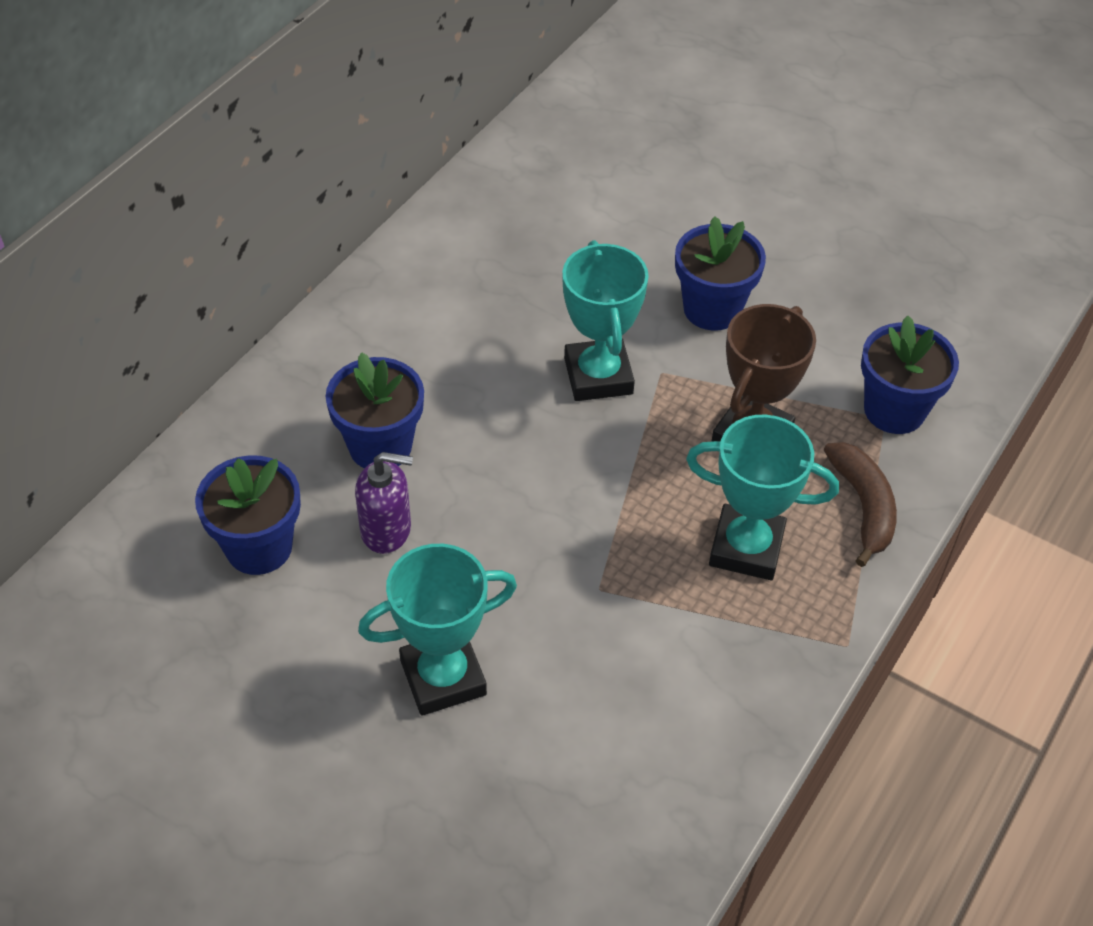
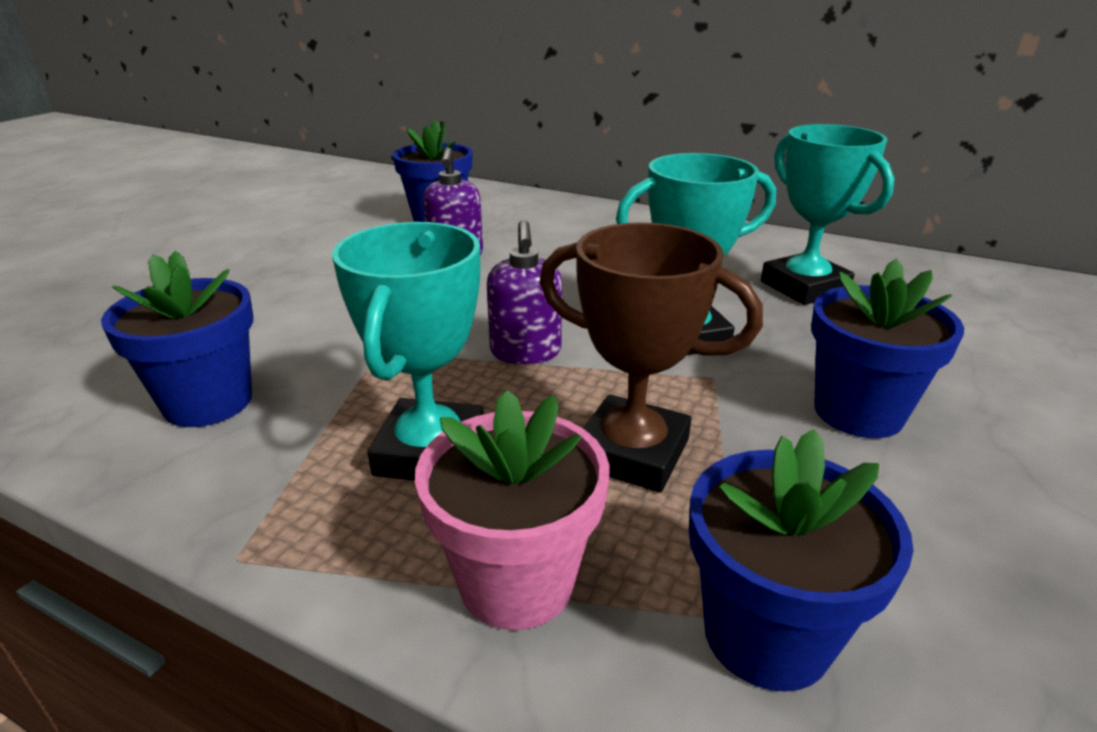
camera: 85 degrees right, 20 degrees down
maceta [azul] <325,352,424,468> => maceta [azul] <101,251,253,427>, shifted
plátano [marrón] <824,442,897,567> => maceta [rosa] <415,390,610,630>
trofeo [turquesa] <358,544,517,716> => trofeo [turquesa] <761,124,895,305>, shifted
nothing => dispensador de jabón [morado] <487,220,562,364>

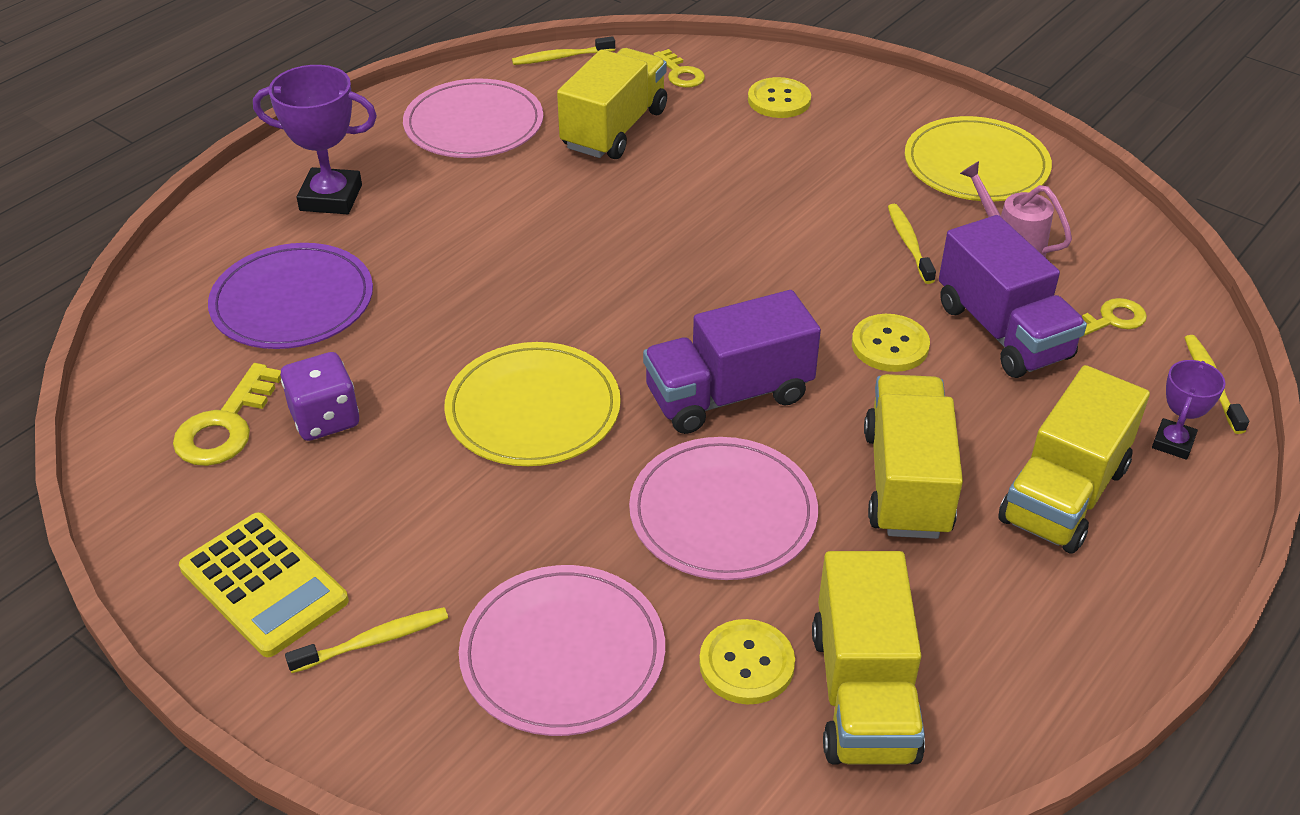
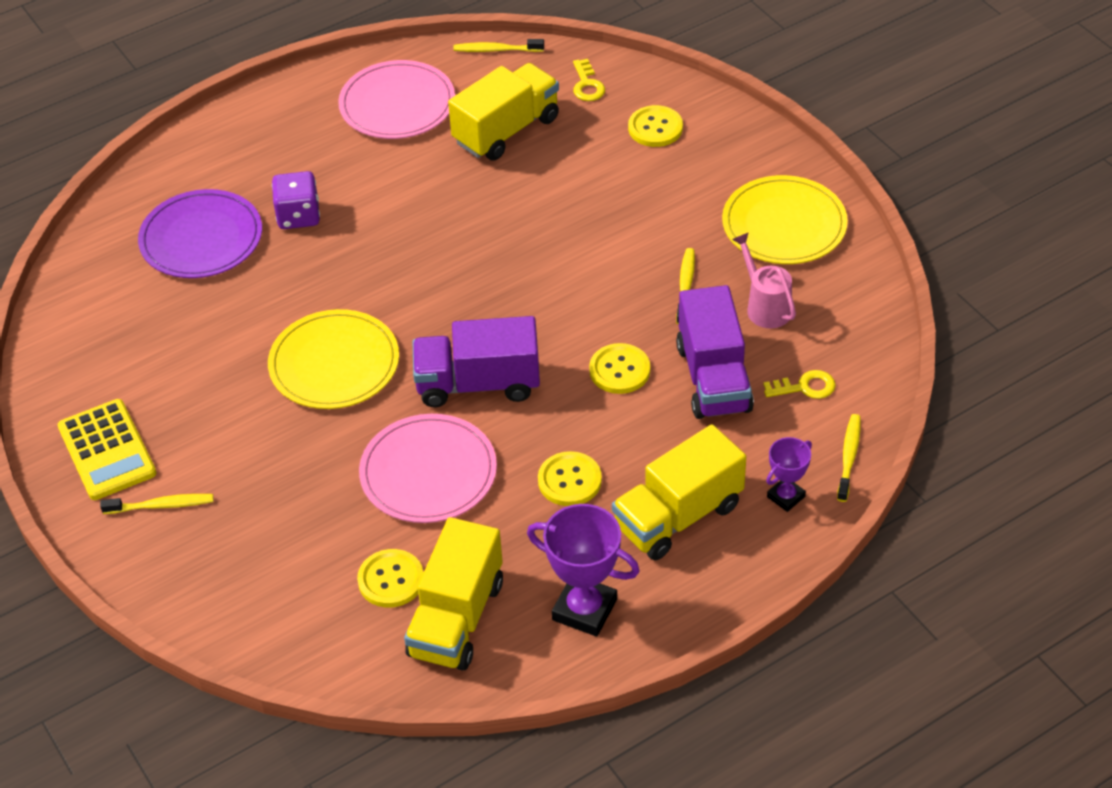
camera: 20 degrees right, 5 degrees up
trofeo [morado] <253,65,377,214> => trofeo [morado] <527,504,640,637>, shifted
dado [morado] <281,352,359,441> => dado [morado] <272,171,320,229>, shifted
llave [amarillo] <173,363,281,466> => nothing
camión [amarillo] <864,374,963,539> => botón [amarillo] <538,451,602,506>
plato [rosa] <459,565,665,736> => nothing

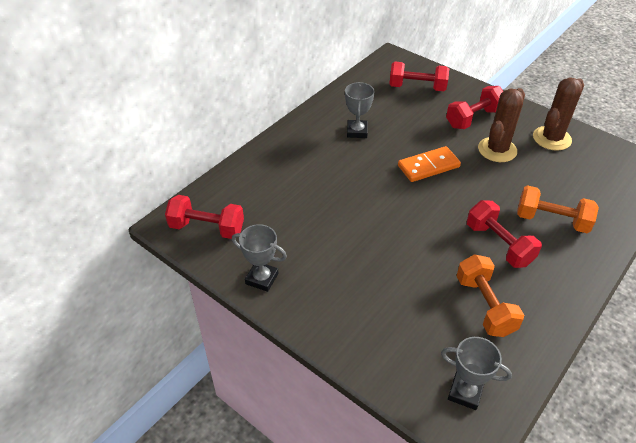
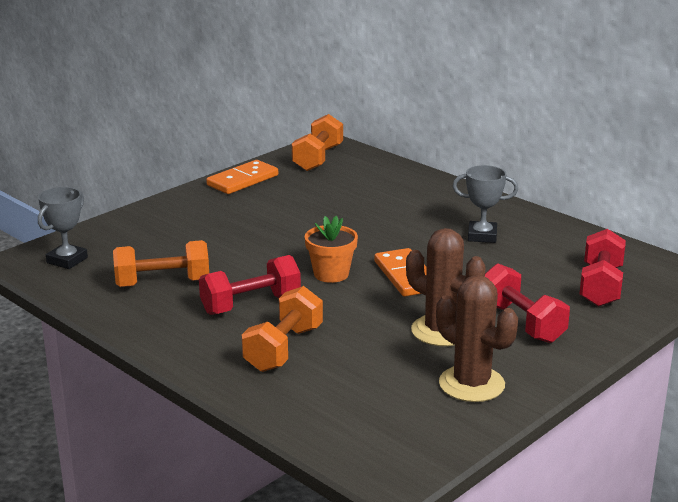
camera: 95 degrees right, 20 degrees down
mancuerna [rojo] <165,195,244,239> => mancuerna [naranja] <292,114,343,171>
trofeo [gris] <232,224,287,292> => ficha de dominó [naranja] <206,160,278,194>
nothing => maceta [naranja] <305,216,358,283>

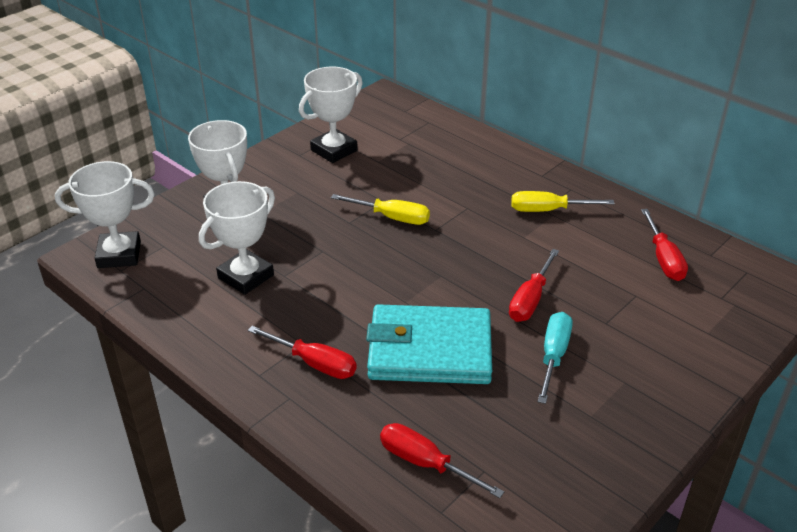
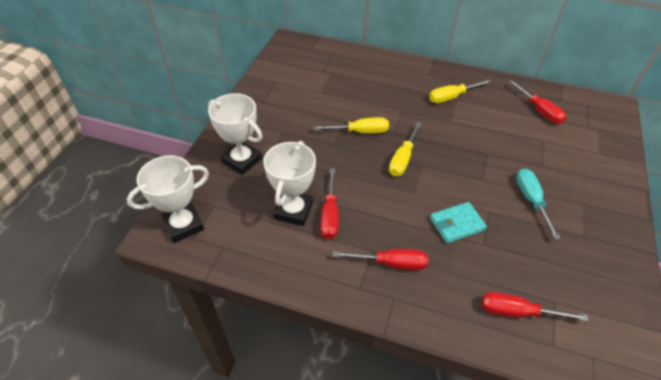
camera: 25 degrees left, 10 degrees up
trofeo [blanco] <299,67,363,163> => nothing
destornillador [rojo] <509,249,559,322> => destornillador [rojo] <320,169,339,239>, shifted
cartera [turquesa] <366,304,492,384> => cartera [turquesa] <430,202,487,243>, x0.52
nothing => destornillador [amarillo] <389,122,421,176>

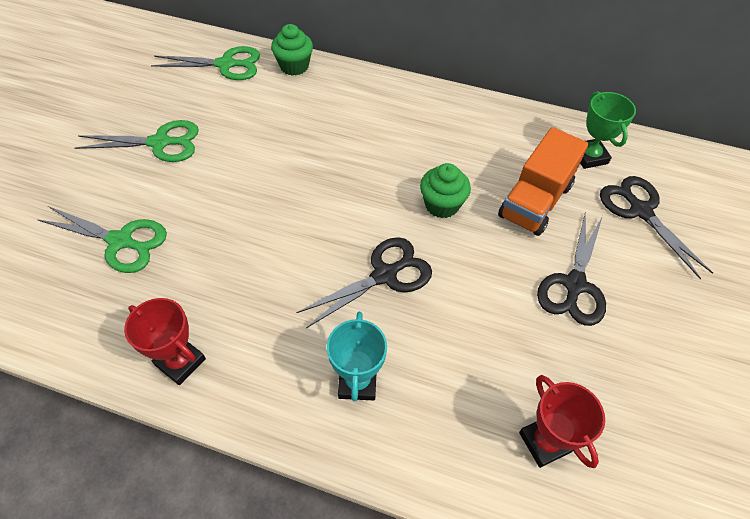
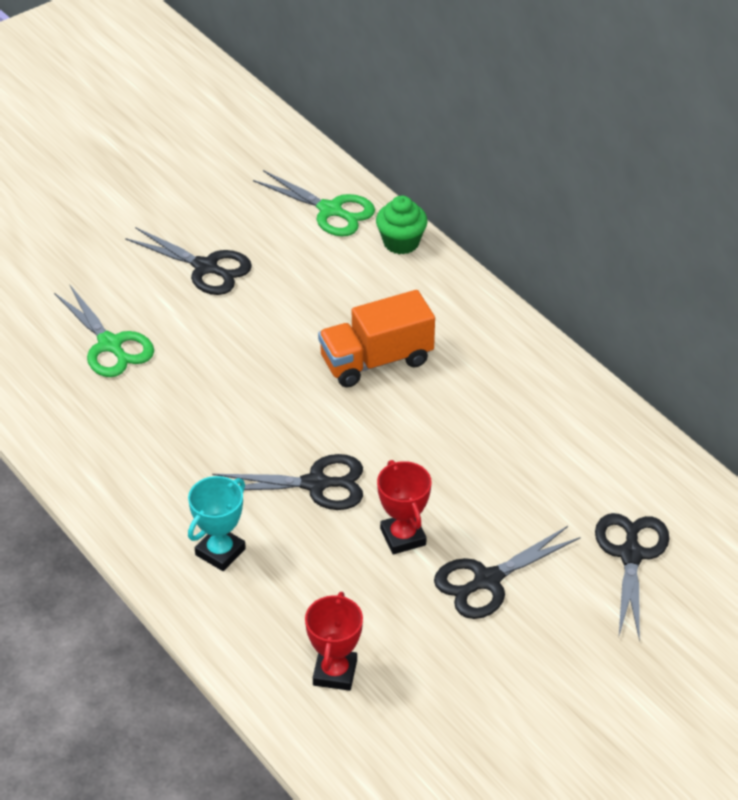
camera: 35 degrees right, 10 degrees down
trofeo [verde] <580,92,636,169> => nothing
tijeras [verde] <75,120,199,162> => tijeras [negro] <125,227,252,295>
camión [naranja] <498,127,589,236> => camión [naranja] <318,290,435,387>, shifted
magdalena [verde] <420,163,471,218> => nothing
trofeo [rojo] <124,298,206,385> => trofeo [rojo] <377,460,432,554>, shifted

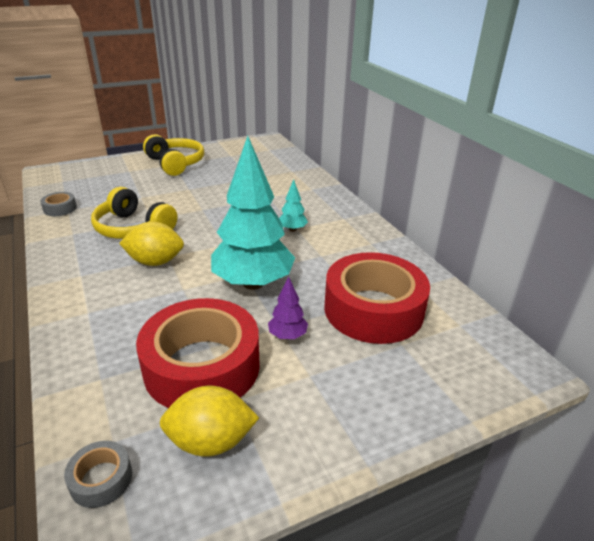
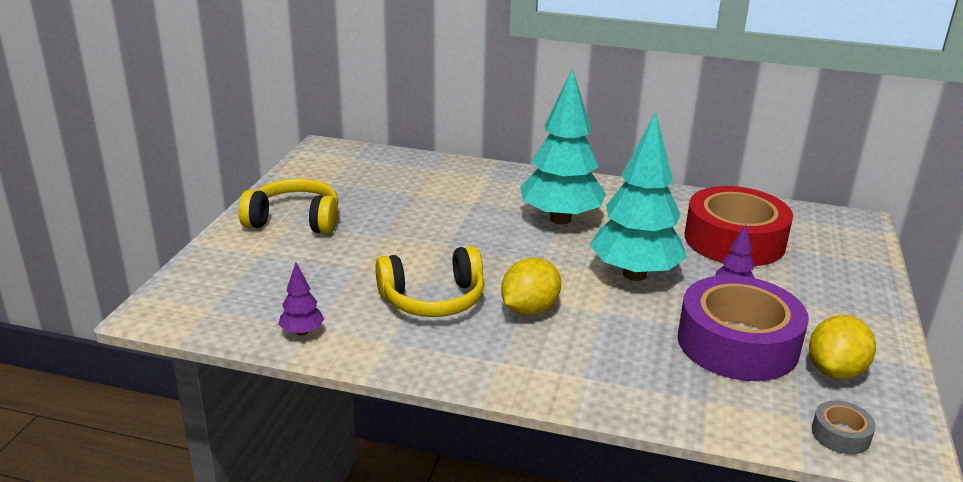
camera: 50 degrees left, 5 degrees down
árbol [turquesa] <279,179,308,232> => árbol [turquesa] <520,68,606,224>, x2.36
cinta adhesiva [gris] <40,192,77,216> => árbol [morado] <278,263,324,336>
cinta adhesiva [rojo] <136,298,260,408> => cinta adhesiva [morado] <678,275,809,381>

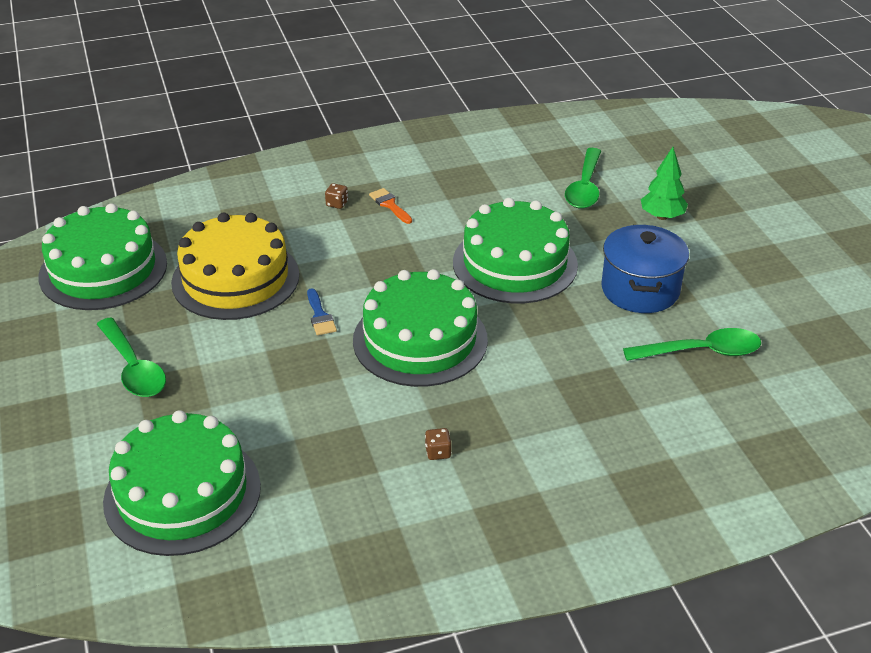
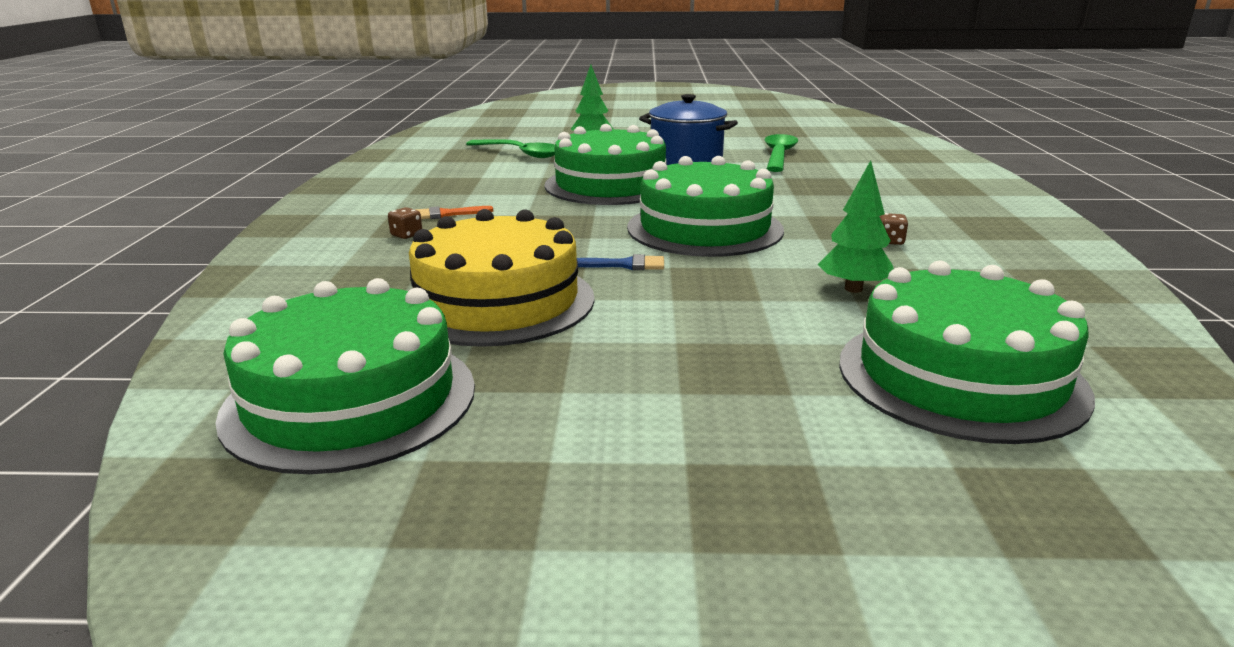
camera: 70 degrees left, 15 degrees down
cuchara [verde] <97,317,166,397> => nothing
nothing => árbol [verde] <817,160,894,293>

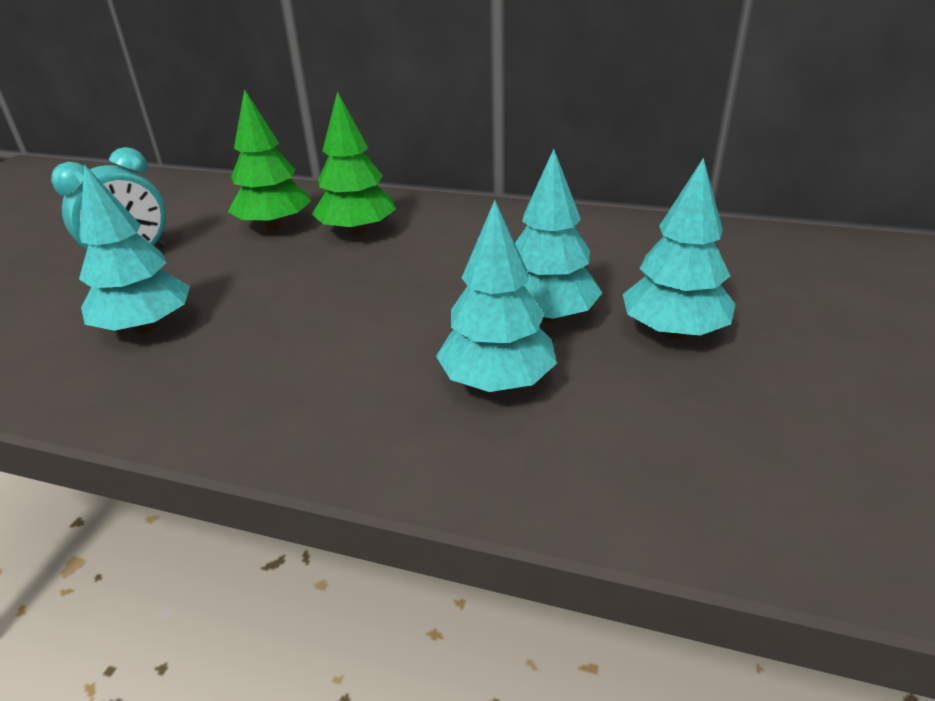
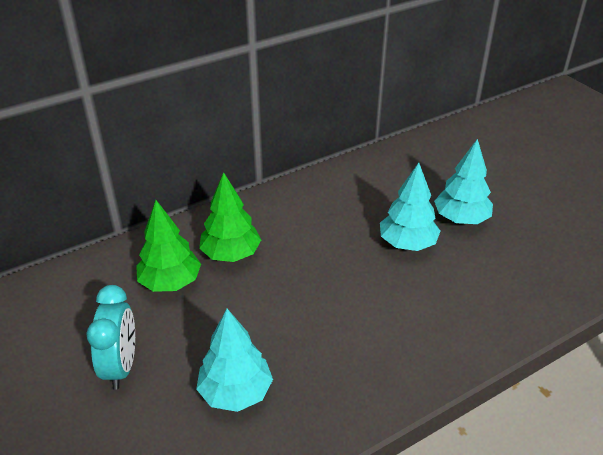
camera: 50 degrees left, 5 degrees up
árbol [turquesa] <436,200,557,392> => nothing

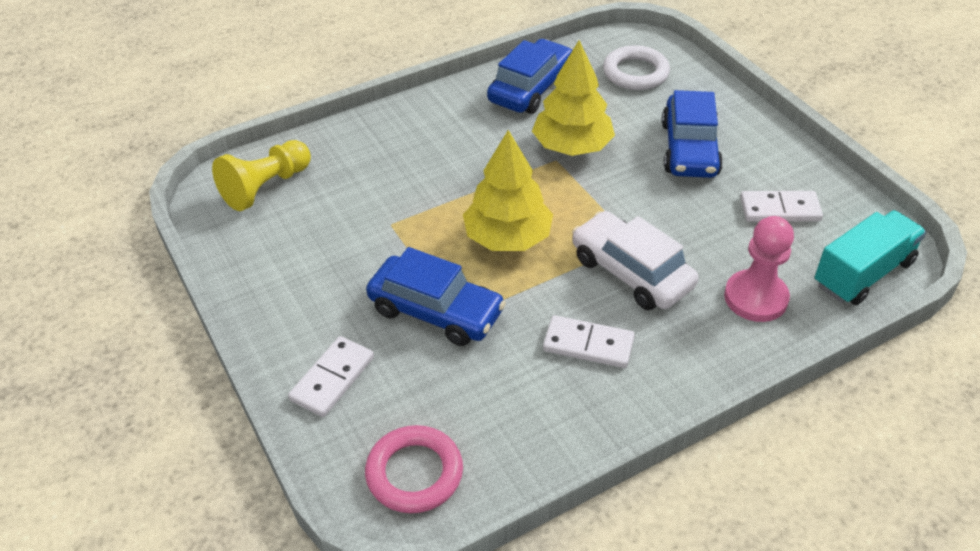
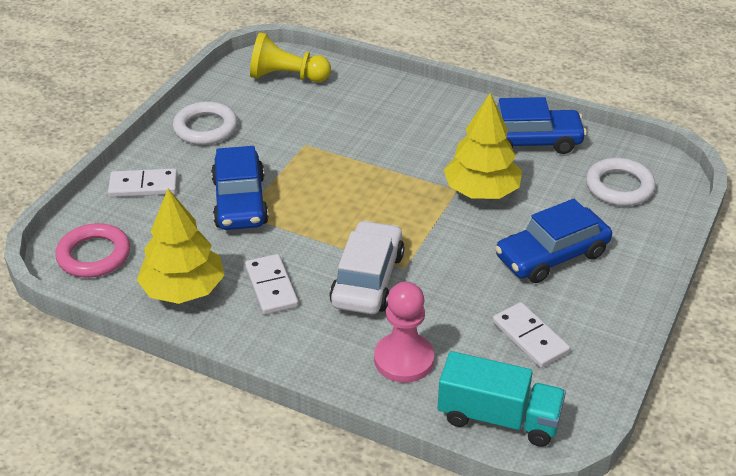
camera: 55 degrees right, 5 degrees down
árbol [amarillo] <463,130,553,251> => árbol [amarillo] <137,189,225,304>, shifted
nothing => anillo [blanco] <173,101,238,145>

